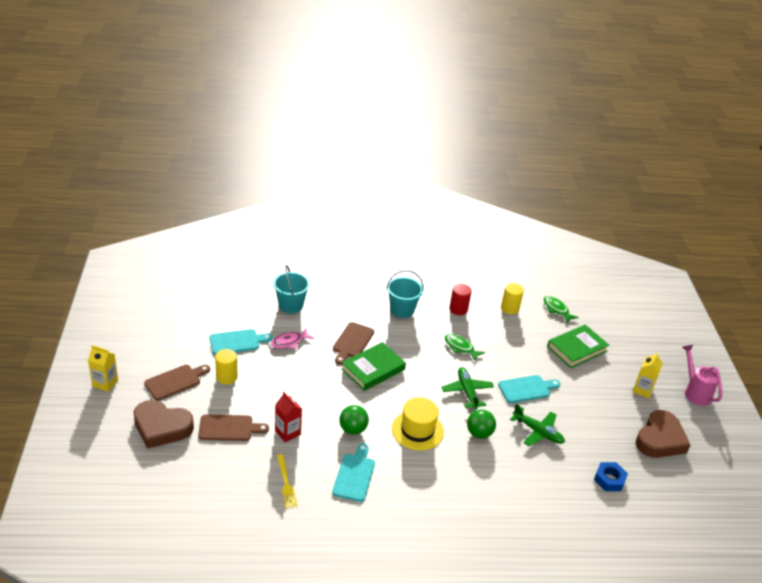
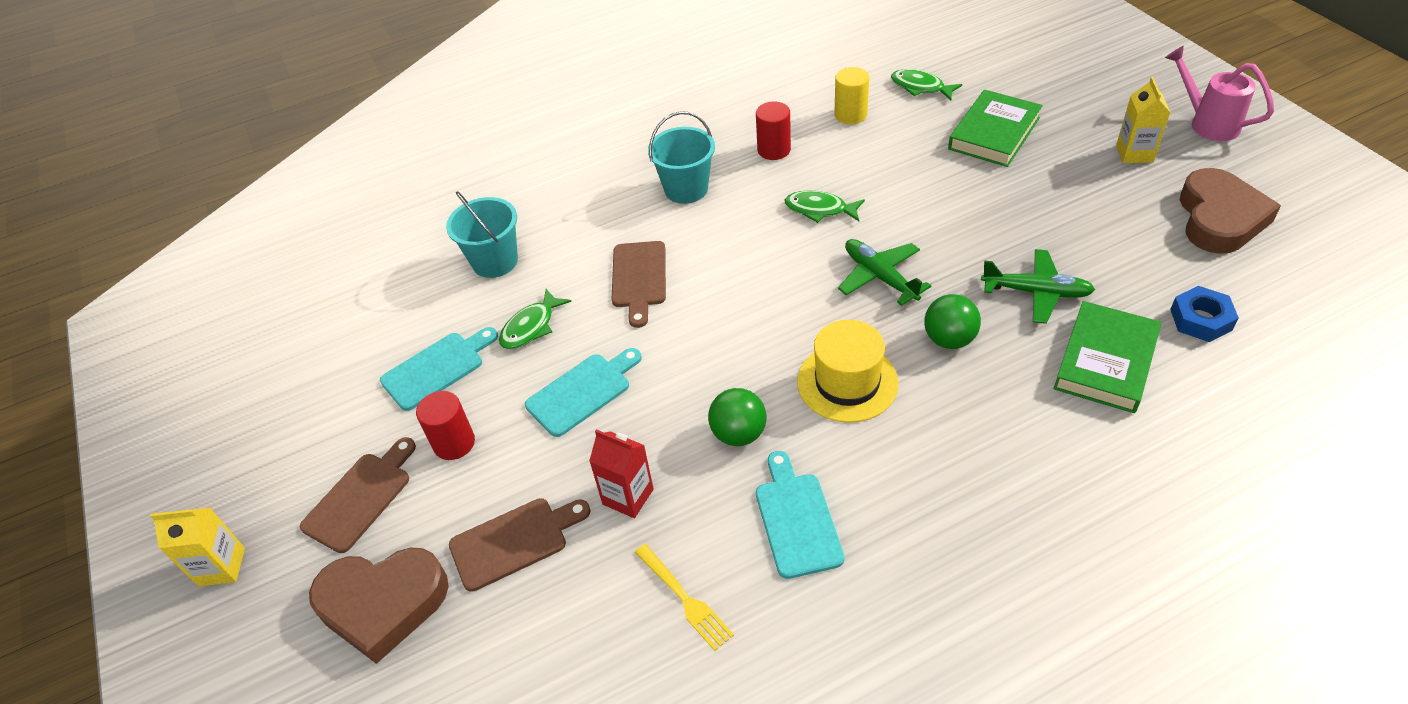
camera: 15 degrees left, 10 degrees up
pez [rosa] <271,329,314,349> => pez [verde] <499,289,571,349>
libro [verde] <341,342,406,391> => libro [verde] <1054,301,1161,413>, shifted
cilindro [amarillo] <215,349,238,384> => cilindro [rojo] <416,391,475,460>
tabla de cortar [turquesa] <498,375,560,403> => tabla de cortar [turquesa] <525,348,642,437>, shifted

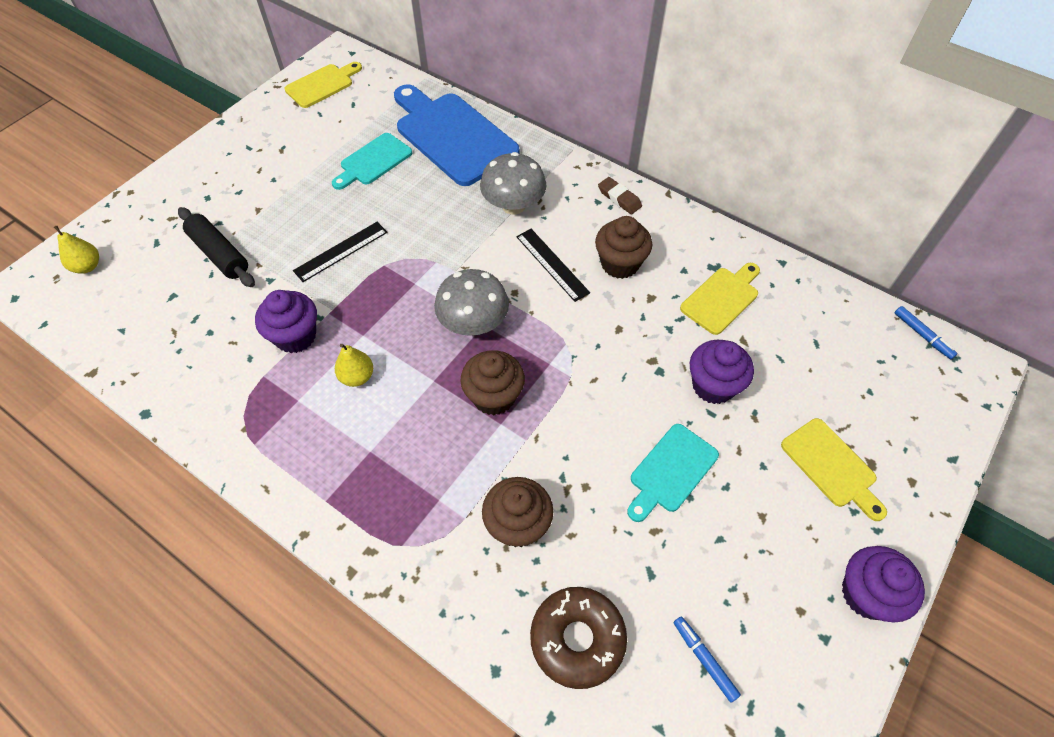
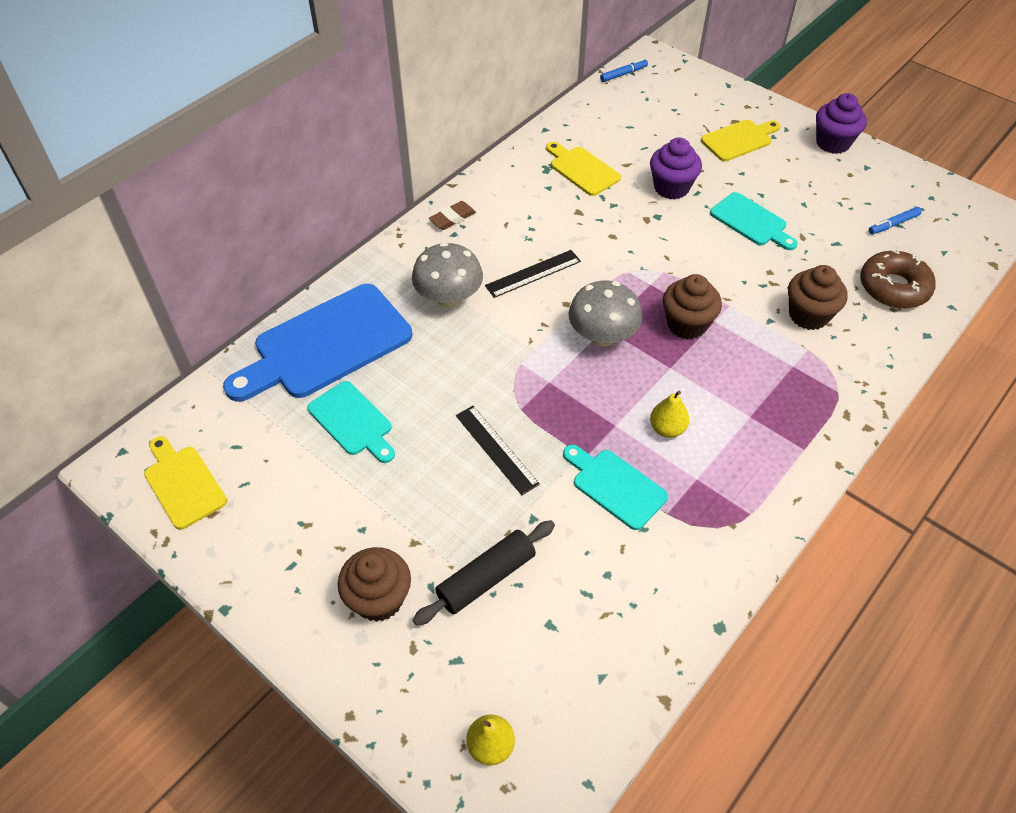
camera: 85 degrees left, 5 degrees down
magdalena [marrón] <595,216,652,279> => magdalena [marrón] <338,547,411,622>, shifted
magdalena [morado] <255,290,317,353> => tabla de cortar [turquesa] <563,445,668,530>

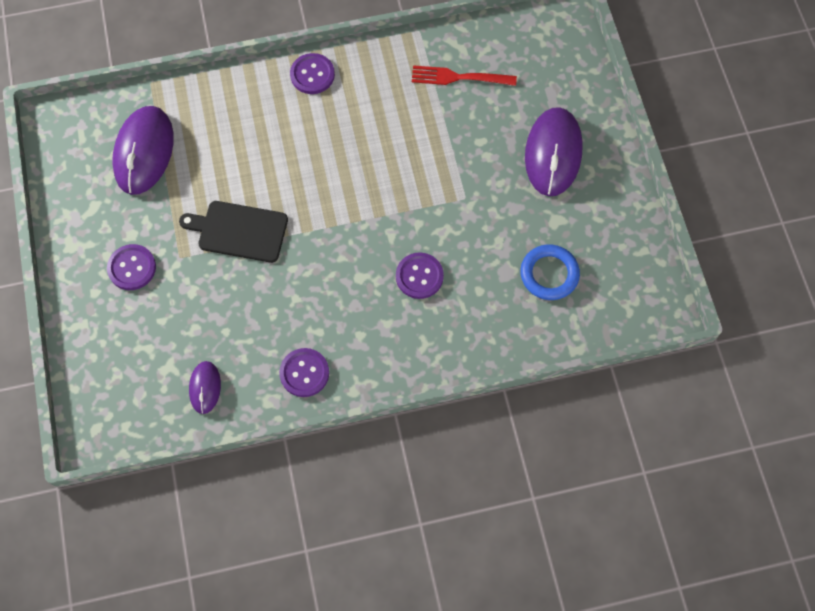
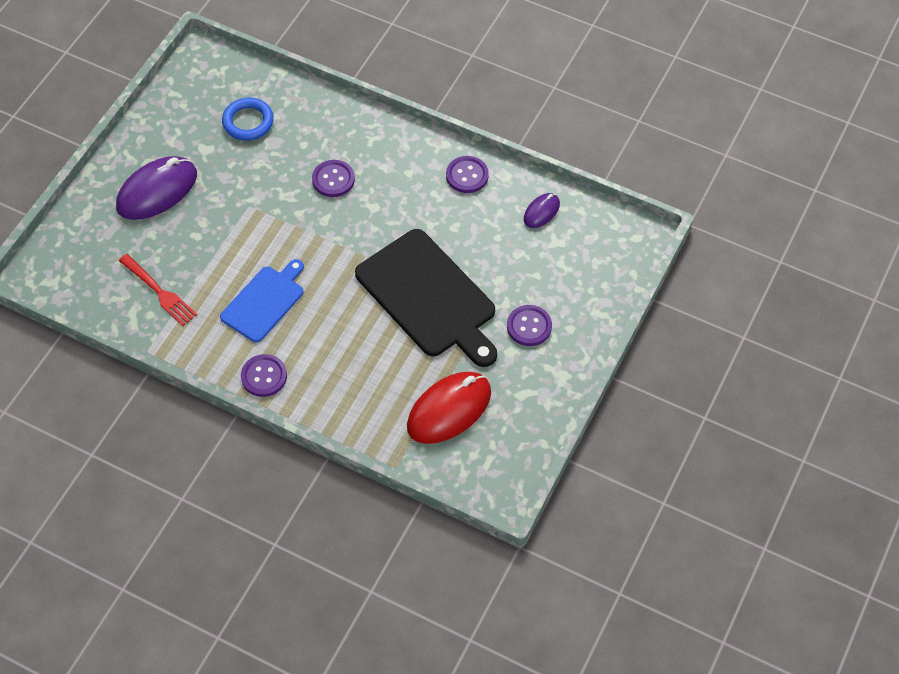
camera: 140 degrees left, 10 degrees down
ratón [morado] <112,106,174,195> => ratón [rojo] <407,372,491,444>
tabla de cortar [negro] <179,201,288,263> => tabla de cortar [negro] <355,229,497,367>, x1.70
nothing => tabla de cortar [azul] <220,259,304,343>

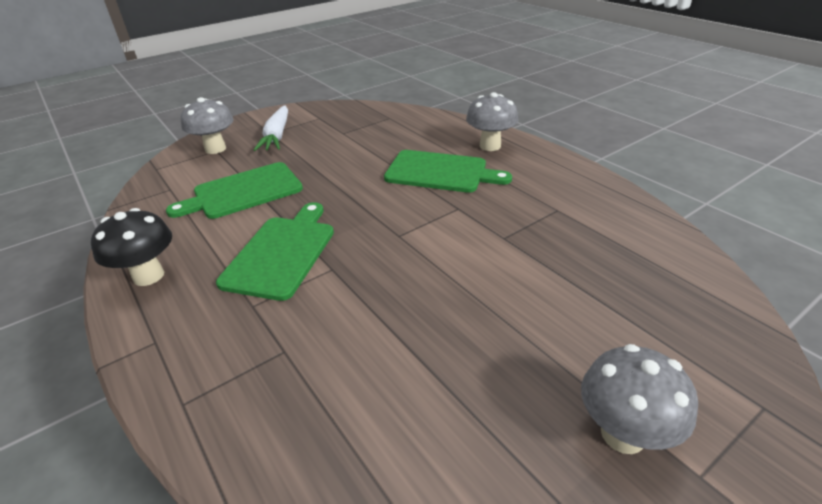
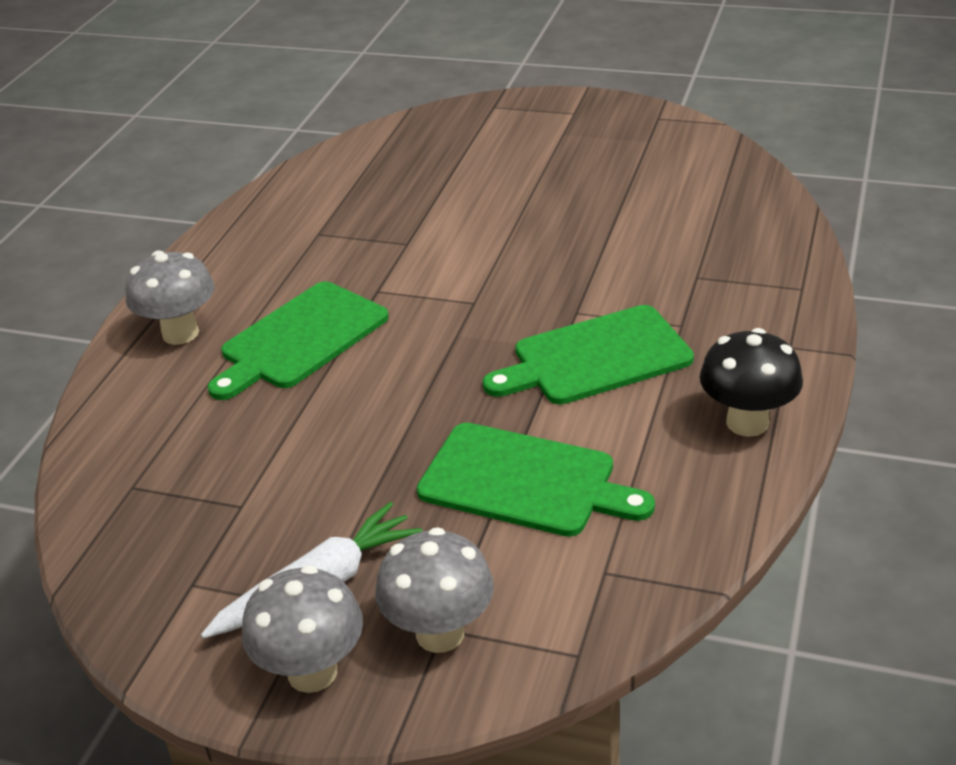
camera: 125 degrees left, 0 degrees up
tabla de cortar [verde] <384,150,512,193> => tabla de cortar [verde] <208,282,389,400>, 120 degrees counterclockwise
seta [gris] <581,344,698,454> => seta [gris] <242,565,363,693>, shifted

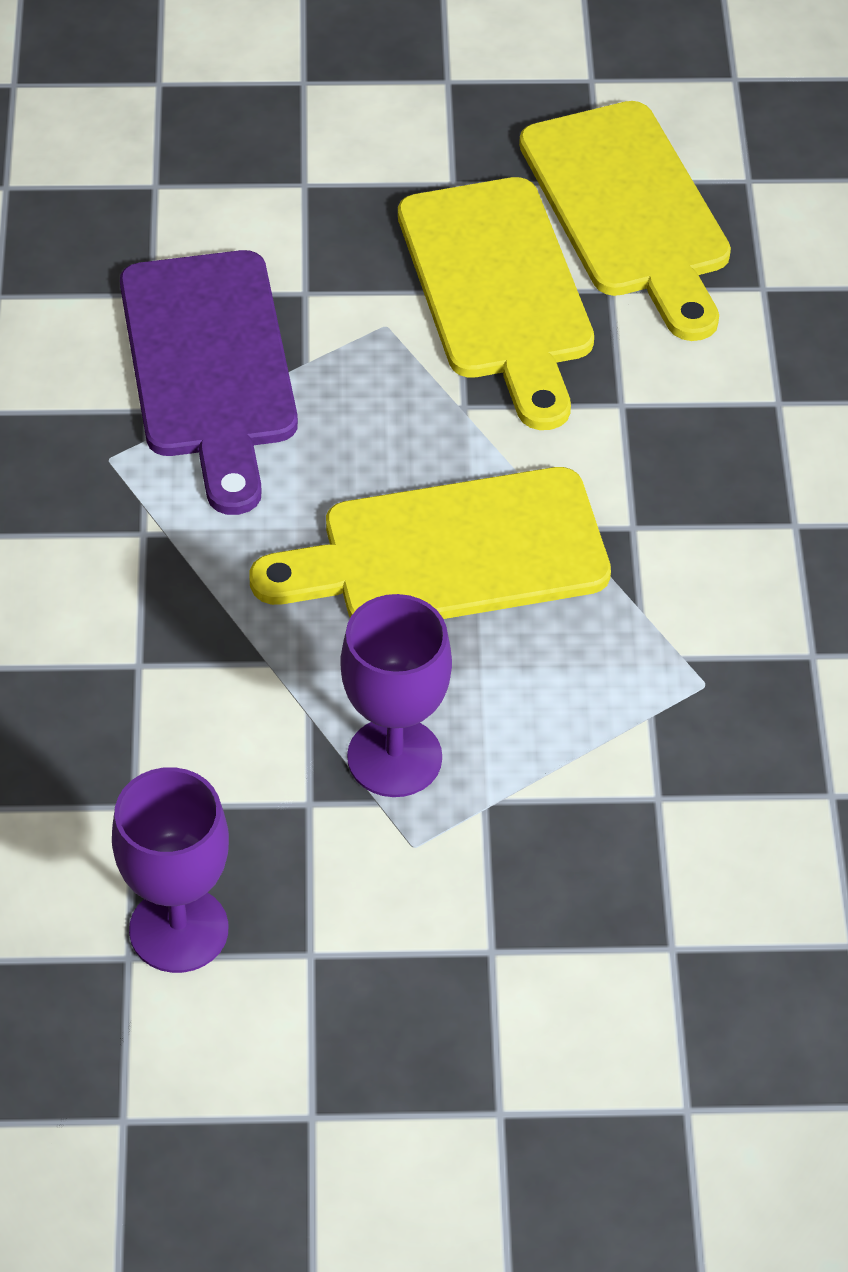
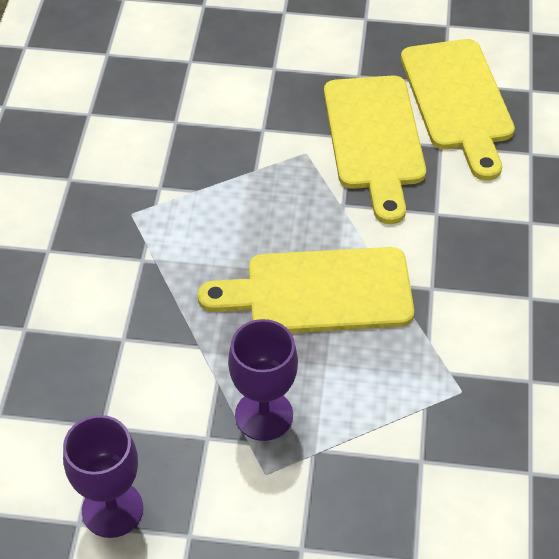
camera: 10 degrees right, 0 degrees up
tabla de cortar [morado] <120,250,298,515> => nothing

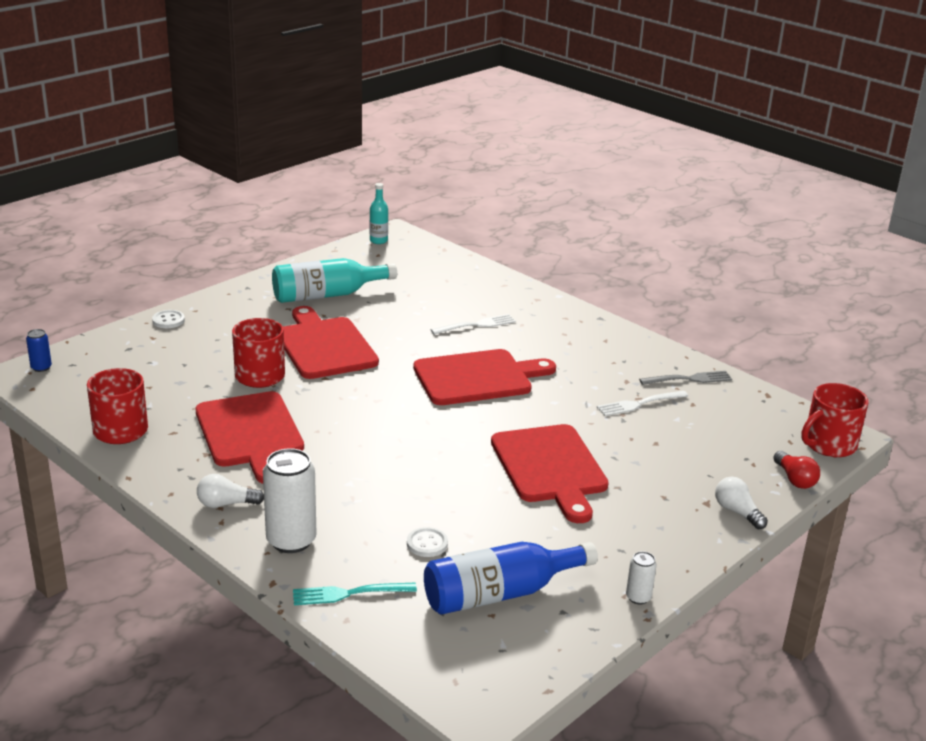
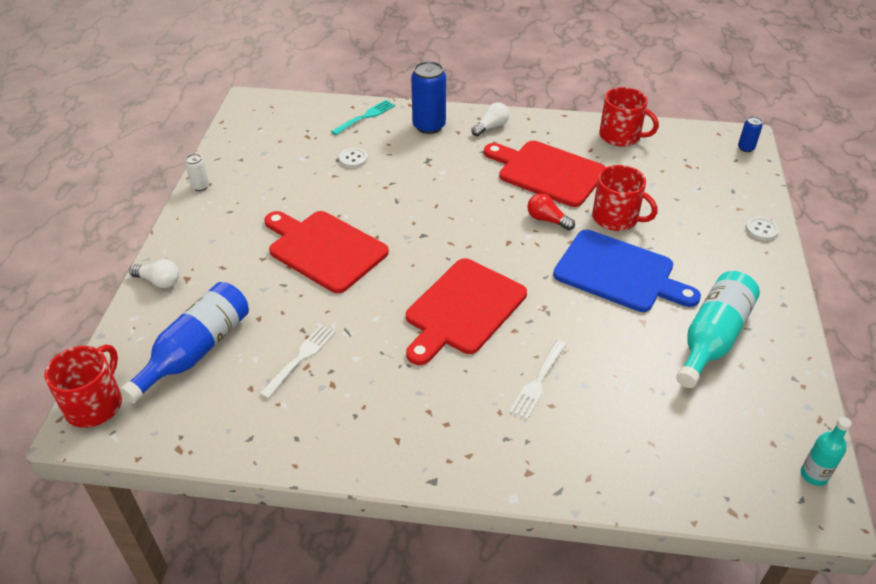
camera: 145 degrees right, 15 degrees up
tabla de cortar [rojo] <283,306,379,379> => tabla de cortar [azul] <553,230,701,312>
tenedor [gris] <639,371,732,385> => nothing
lata [blanco] <263,448,317,553> => lata [azul] <411,61,446,134>
bombilla [rojo] <773,451,820,489> => bombilla [rojo] <527,193,575,230>, shifted
botella [azul] <424,542,598,615> => botella [azul] <120,282,249,403>, shifted

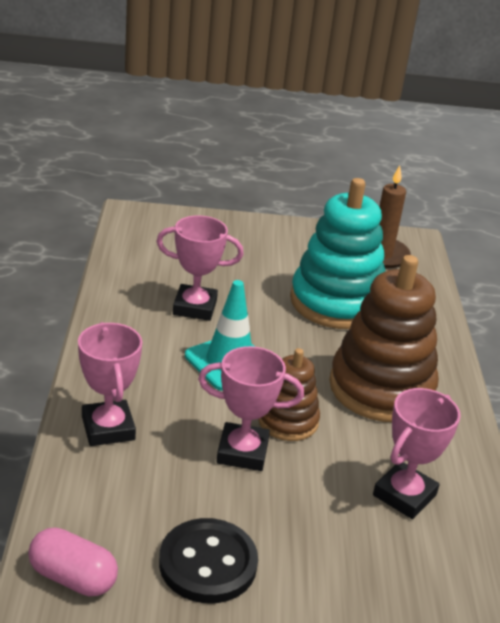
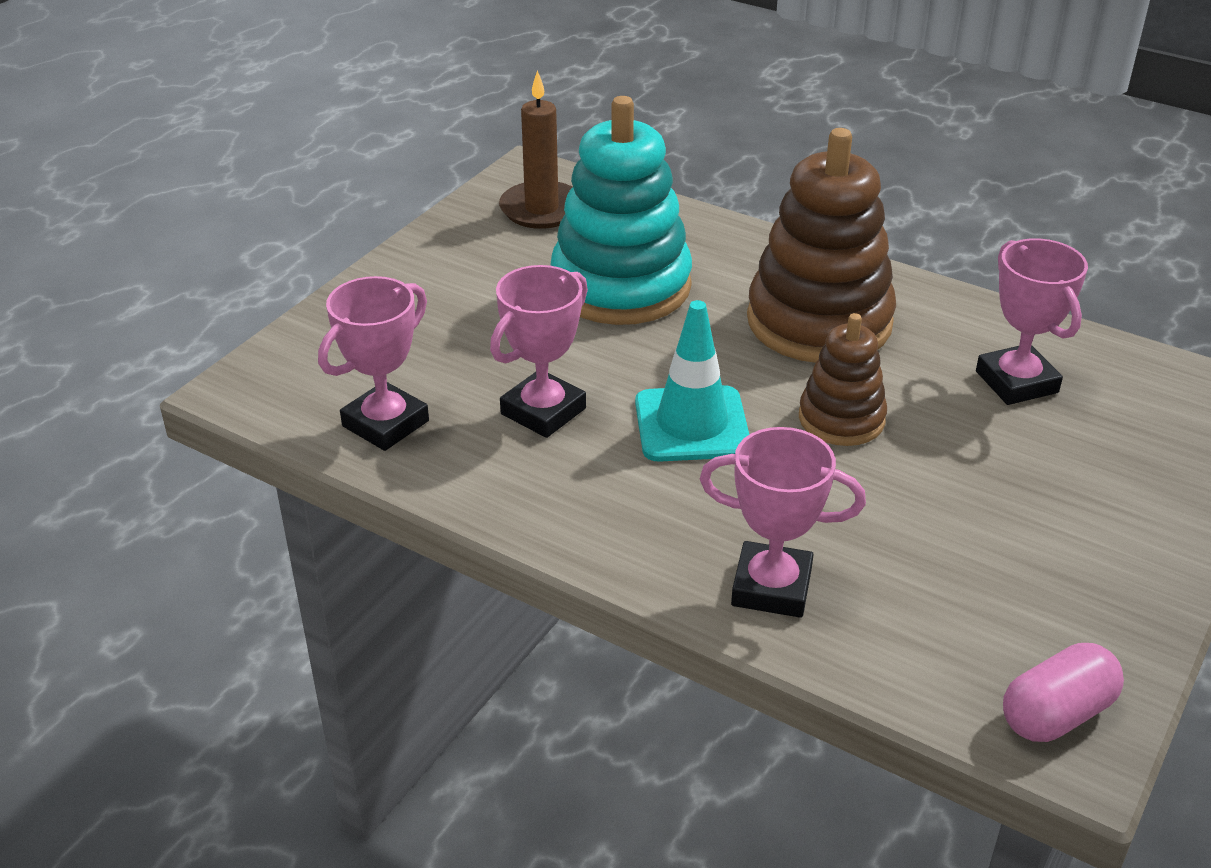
camera: 55 degrees left, 5 degrees up
trofeo [rosa] <198,346,304,471> => trofeo [rosa] <318,276,429,451>, shifted
botón [negro] <159,518,258,603> => nothing

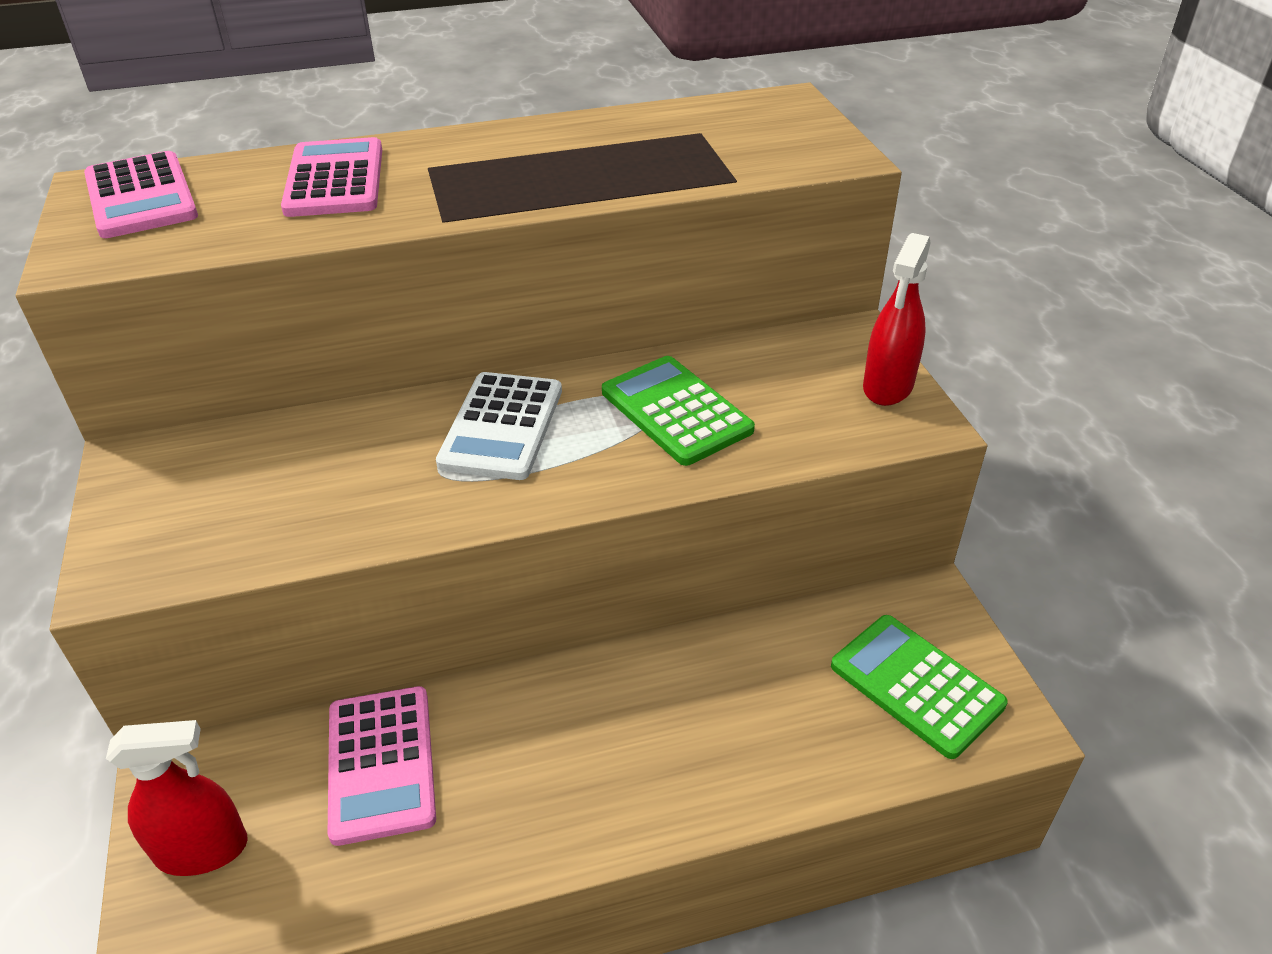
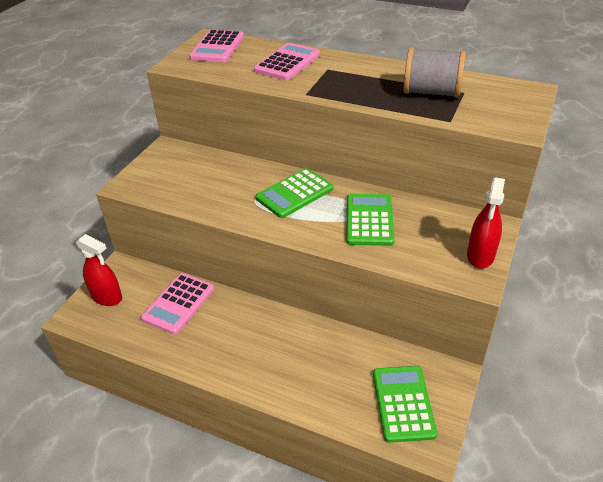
camera: 40 degrees right, 0 degrees up
pulverizador [rojo] <863,233,931,406> => pulverizador [rojo] <467,177,505,269>, 45 degrees counterclockwise
calculadora [blanco] <436,372,562,480> => calculadora [verde] <256,168,333,218>
nothing => carrete [gris] <403,47,466,98>

